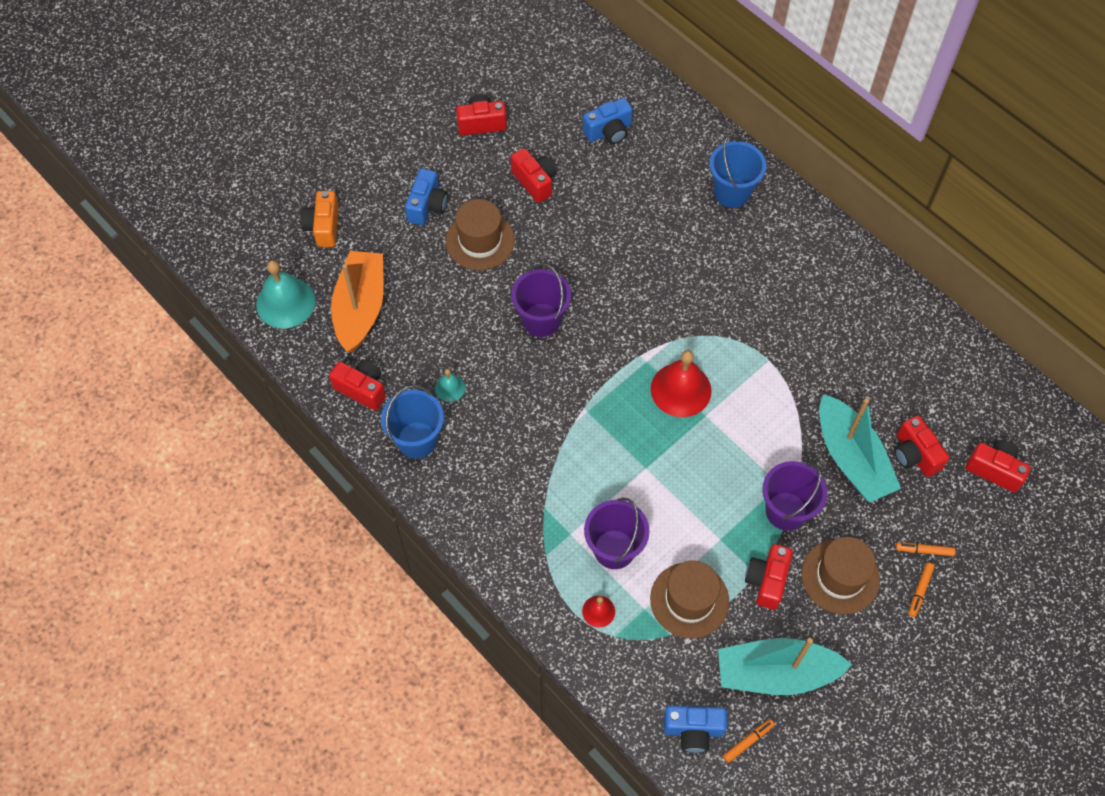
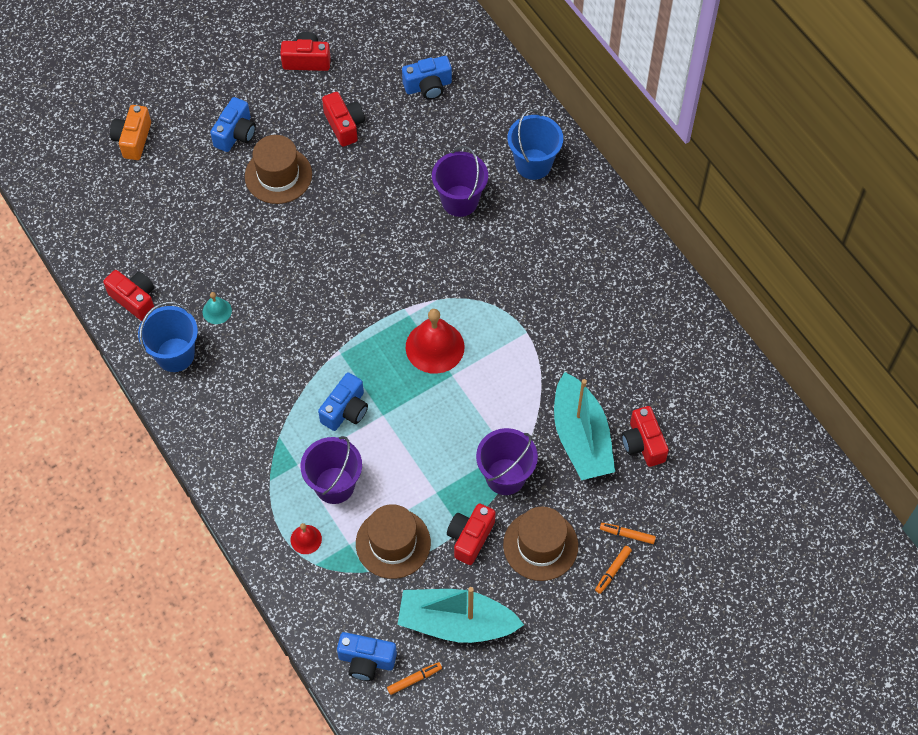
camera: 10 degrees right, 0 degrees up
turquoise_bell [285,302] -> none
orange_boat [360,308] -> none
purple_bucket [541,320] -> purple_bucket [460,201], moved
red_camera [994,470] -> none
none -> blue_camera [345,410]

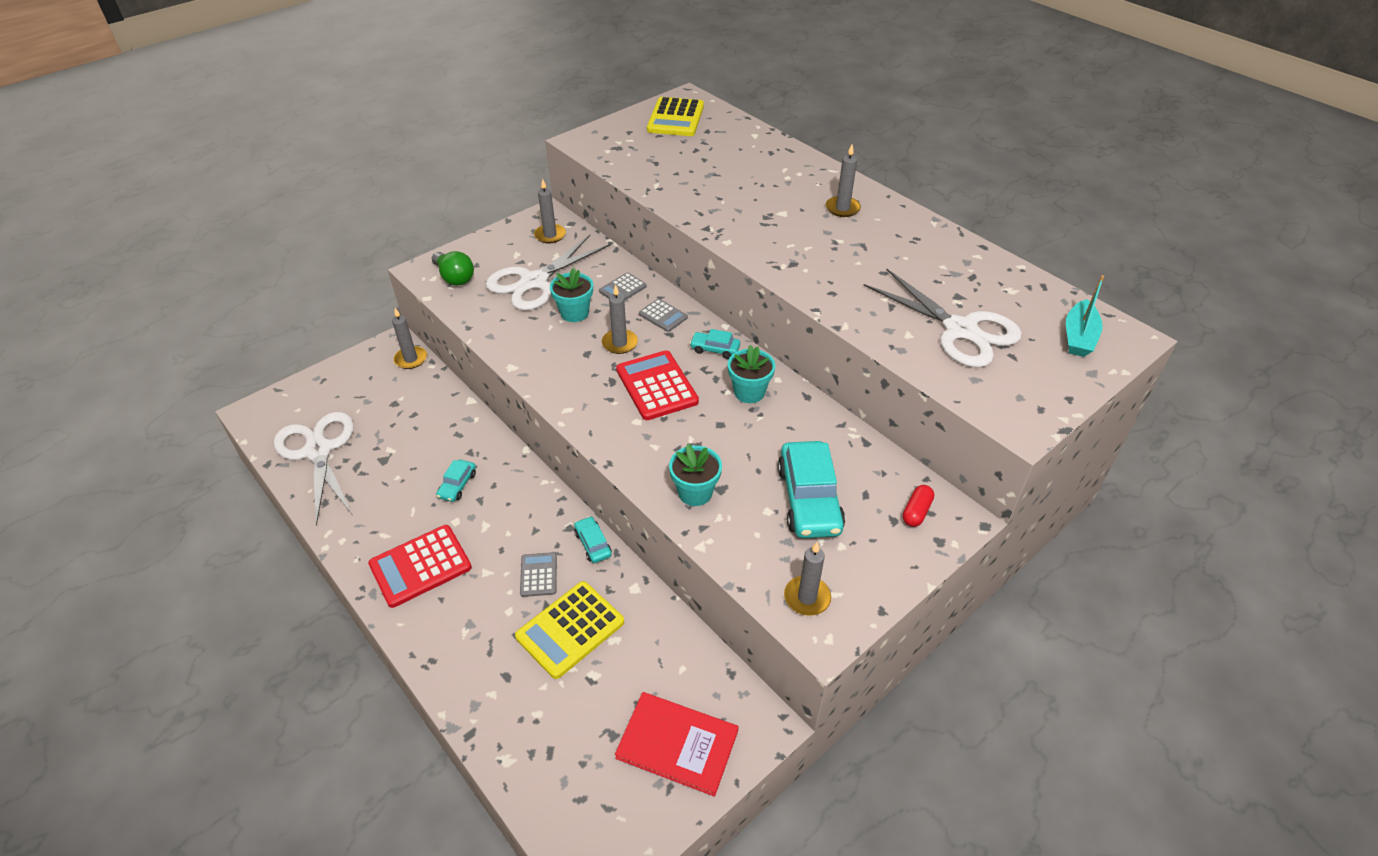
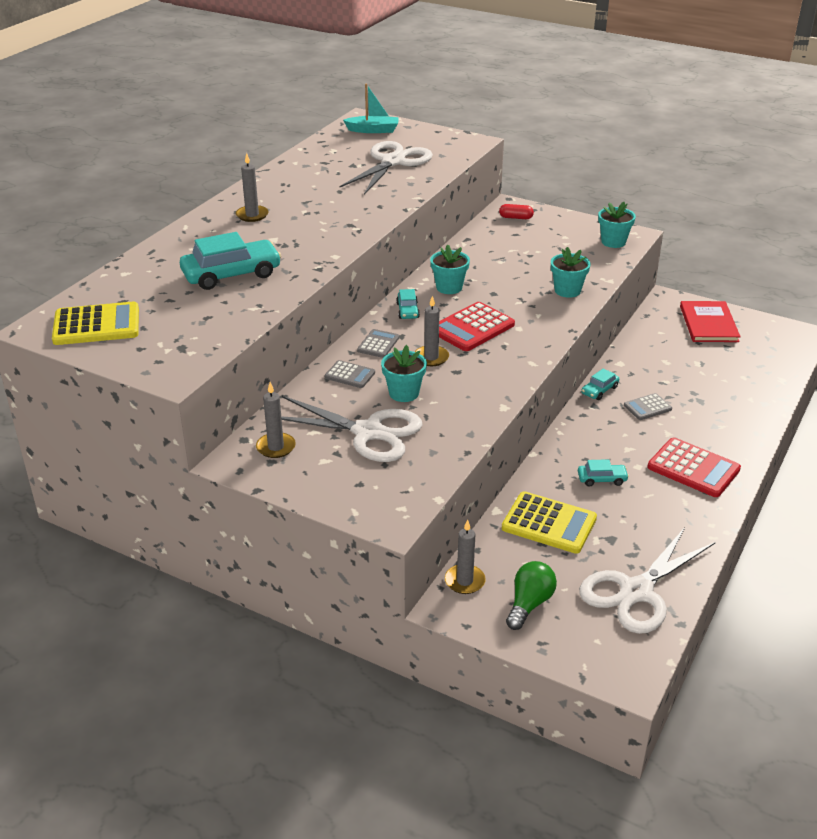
camera: 110 degrees left, 10 degrees down
green_light_bulb [454,277] -> green_light_bulb [529,604], moved
yellow_calculator [570,629] -> yellow_calculator [549,523], moved
turquoise_car [809,499] -> turquoise_car [231,274], moved
grey_candle [807,597] -> turquoise_flower_pot [613,242]

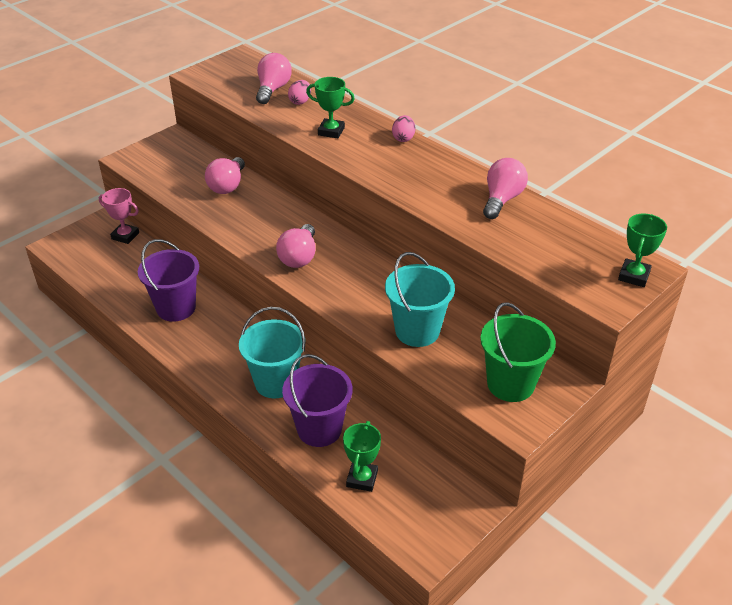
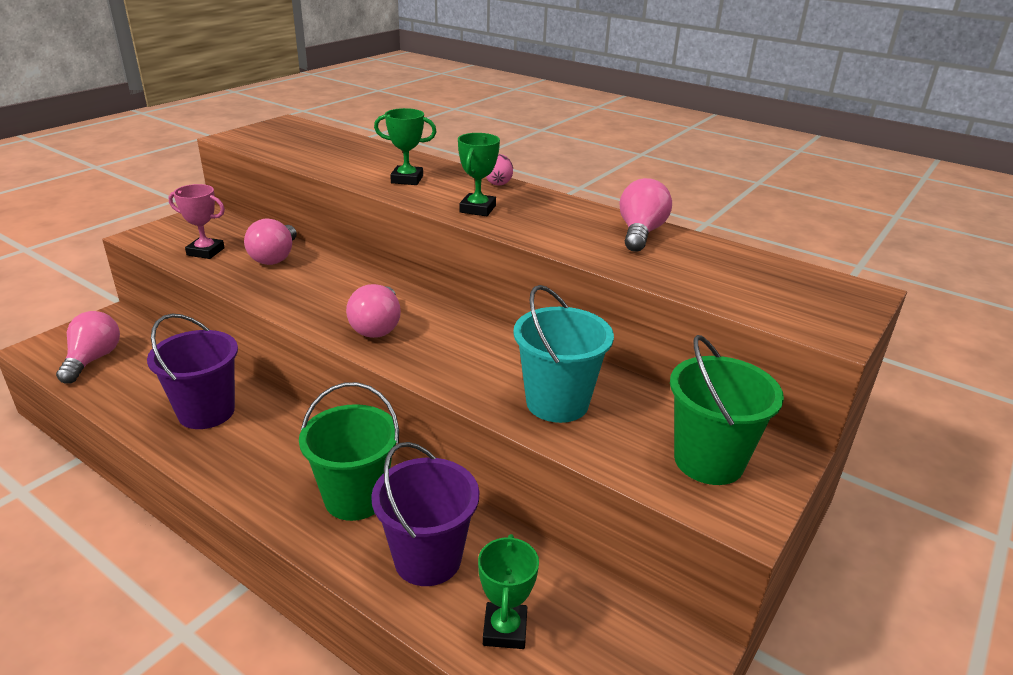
camera: 10 degrees left, 10 degrees down
pink_trophy [125,236] -> pink_trophy [205,252], moved
turquoise_bucket [276,382] -> green_bucket [355,498]
pink_light_bulb [273,89] -> pink_light_bulb [93,359], moved
pink_egg [300,101] -> none
green_trophy [634,276] -> green_trophy [478,209], moved

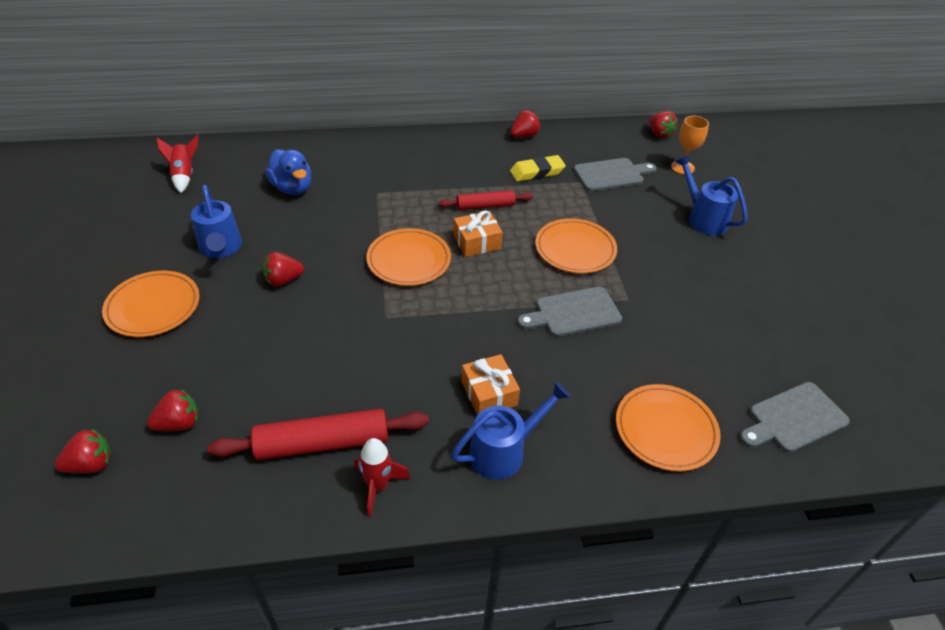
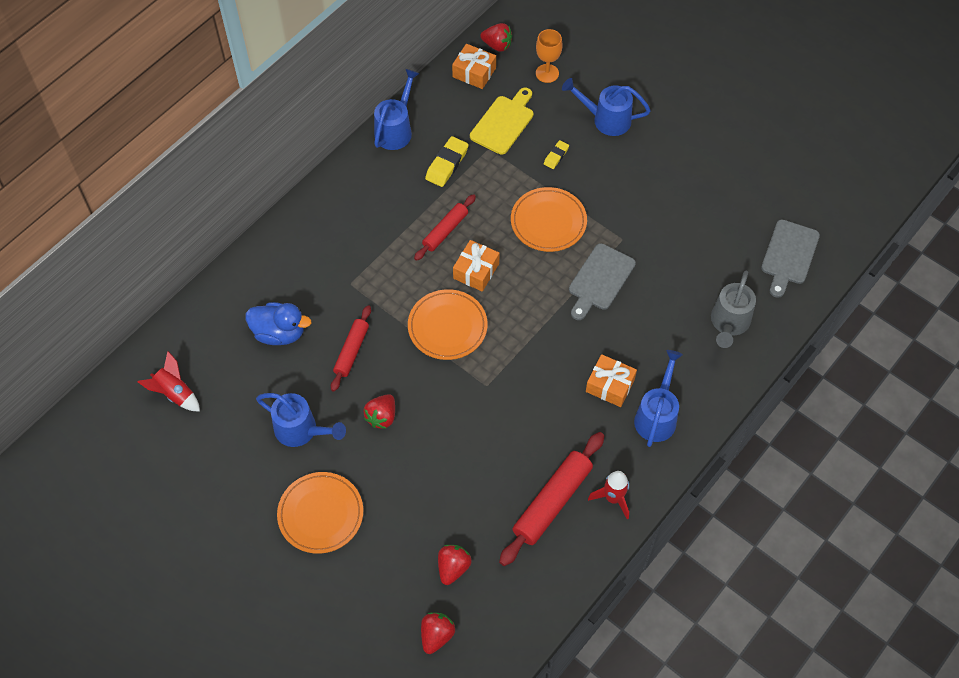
camera: 40 degrees left, 15 degrees up
red_strawberry [524,136] -> blue_watering_can [396,129]
grey_cutting_board [612,175] -> yellow_cutting_board [504,123]
orange_plate [665,430] -> grey_watering_can [729,323]
none -> red_rolling_pin [351,351]
none -> orange_gift [474,72]
none -> yellow_eraser [556,156]

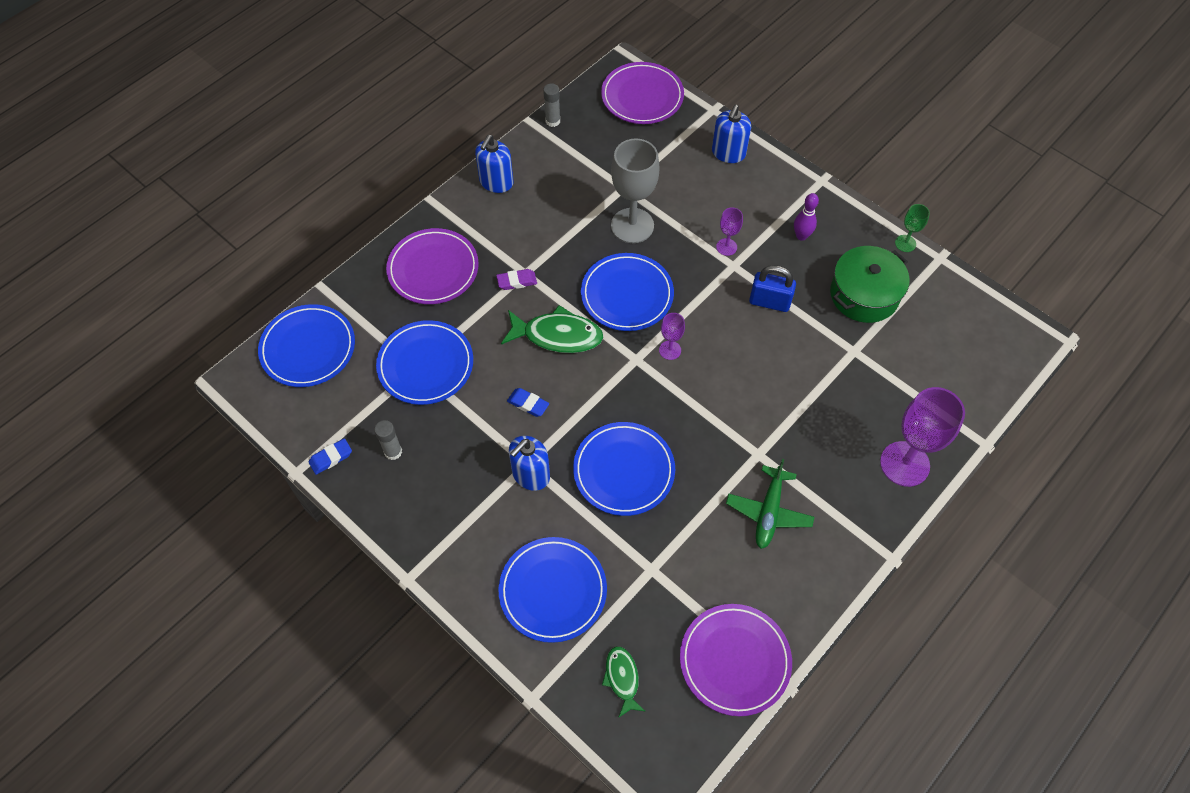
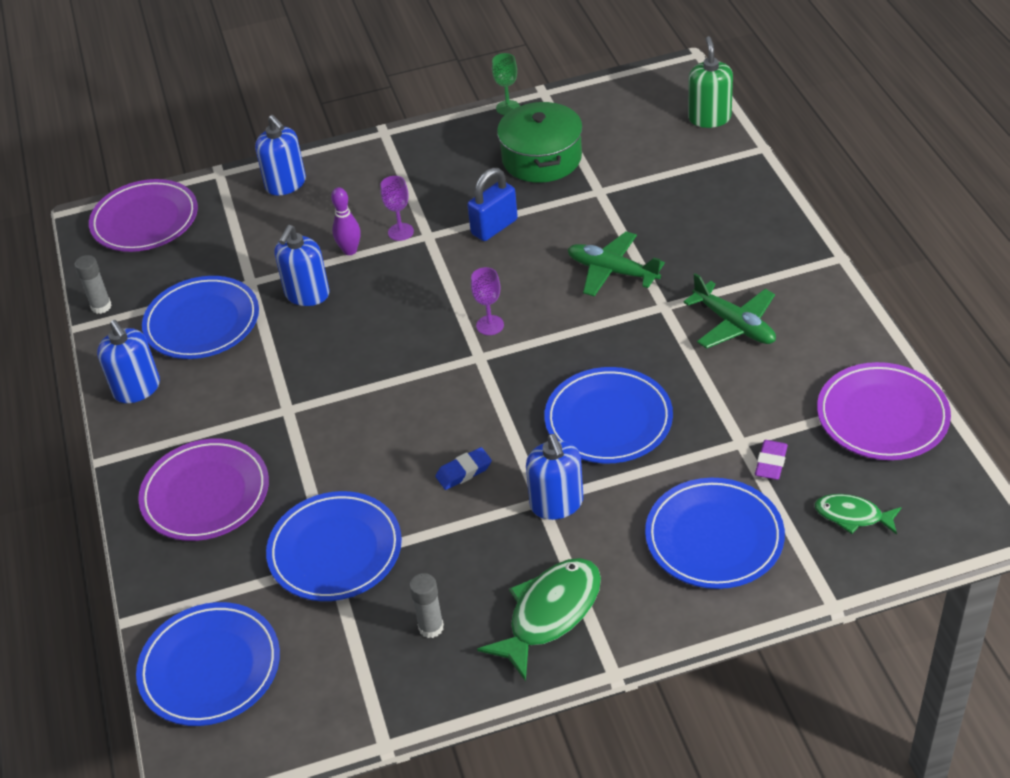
camera: 55 degrees left, 15 degrees down
blue_eraser [331,458] -> none
purple_eraser [517,281] -> purple_eraser [771,463], moved
green_fish [557,335] -> green_fish [550,614], moved
blue_plate [627,295] -> blue_plate [202,322], moved
grey_goblet [632,225] -> blue_soap_dispenser [307,294]
purple_bowling_pin [801,236] -> purple_bowling_pin [350,250], moved
purple_goblet [904,464] -> none
none -> green_plane [612,271]
none -> green_soap_dispenser [709,118]

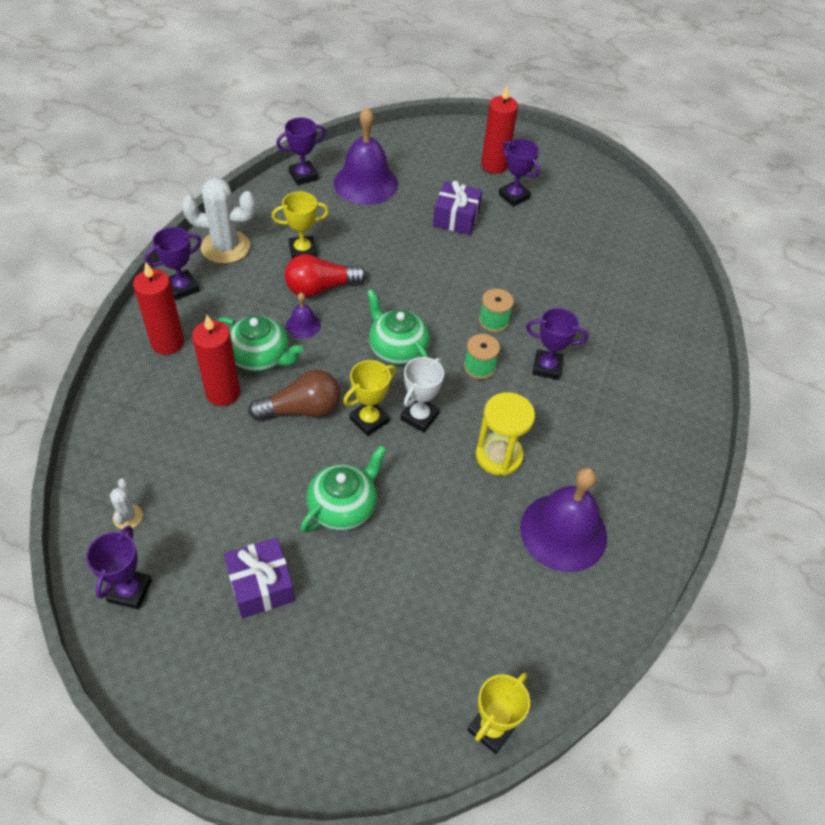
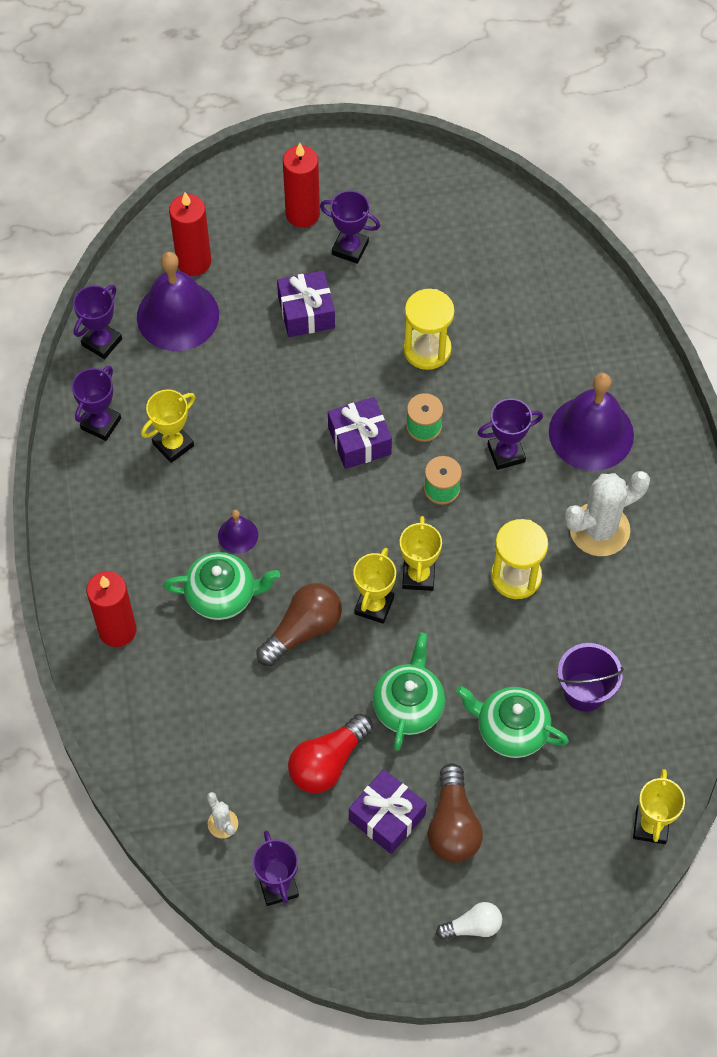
camera: 25 degrees left, 10 degrees up
purple_trophy [182,288] -> purple_trophy [101,423], moved
white_cactus [225,247] -> white_cactus [599,529], moved
red_candle [223,393] -> red_candle [194,262], moved
red_light_bulb [320,288] -> red_light_bulb [328,762], moved
green_teapot [397,349] -> green_teapot [510,730], moved
white_trophy [419,417] -> yellow_trophy [418,576]
purple_bell [563,532] -> purple_bell [591,433], moved
none -> purple_gift [359,441]
none -> yellow_hourglass [427,349]
none -> brown_light_bulb [453,825]
none -> white_light_bulb [473,926]
none -> purple_bucket [584,692]

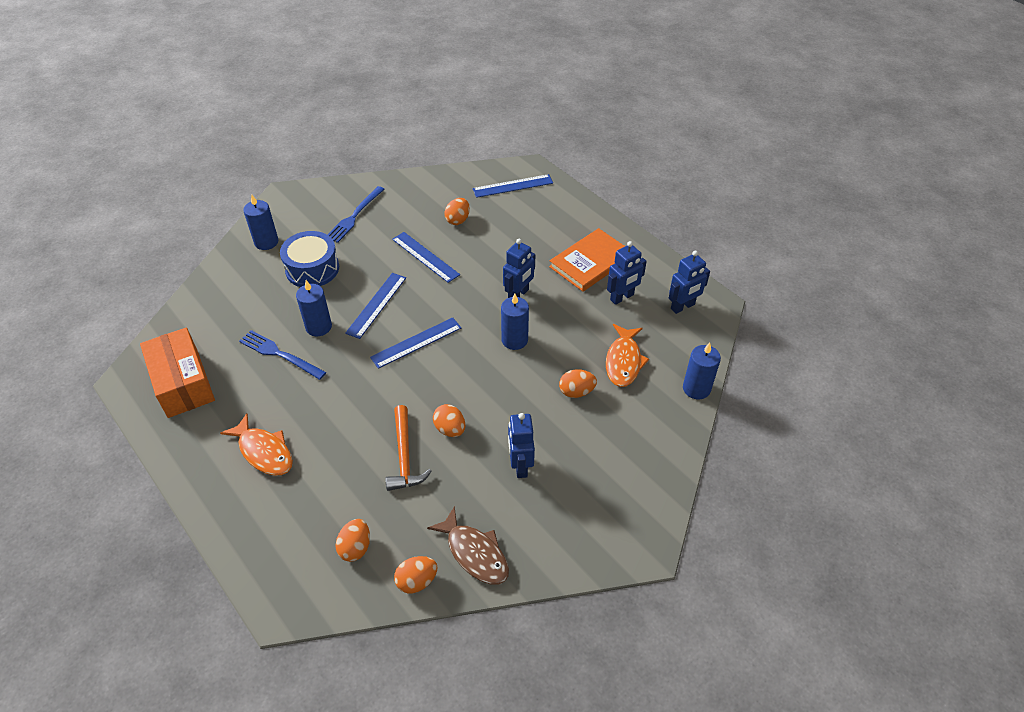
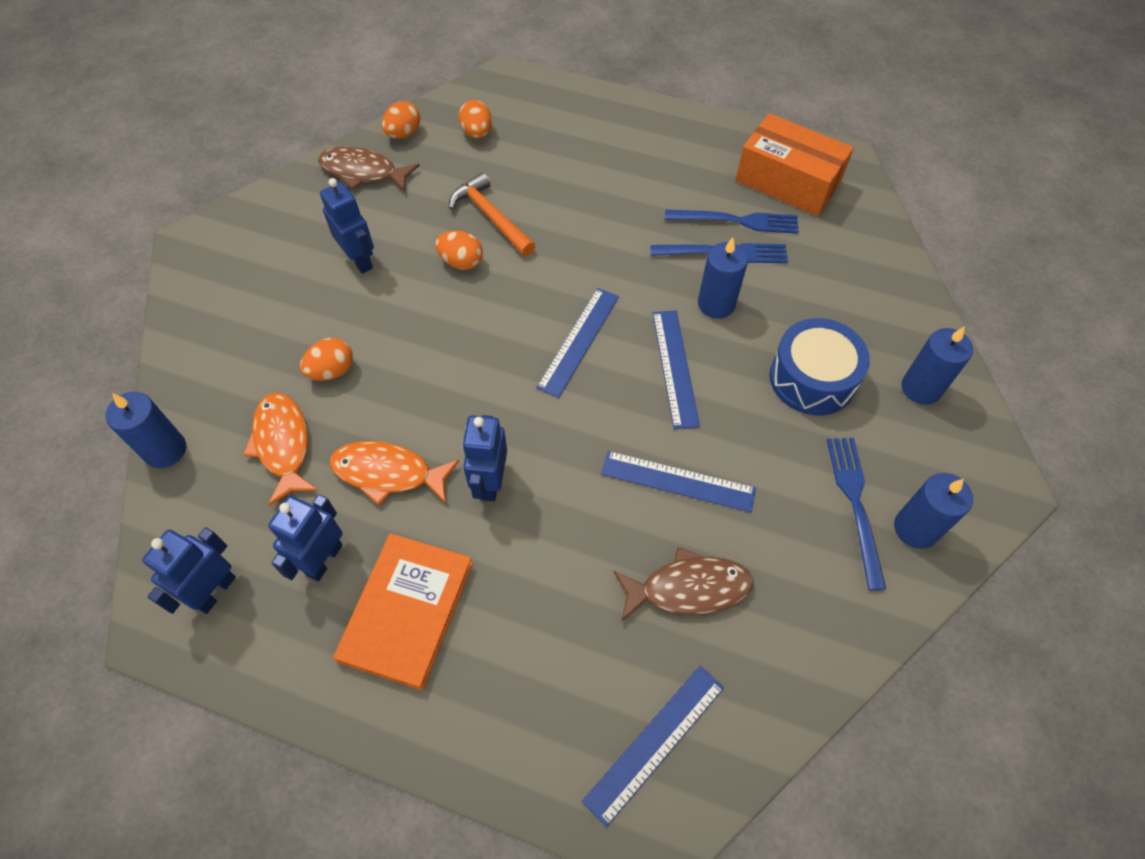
camera: 150 degrees right, 10 degrees up
orange_fish [264,452] -> orange_fish [388,473], moved
orange_egg [458,220] -> brown_fish [688,588]
blue_candle [514,340] -> blue_candle [915,528], moved
none -> blue_fork [737,221]

